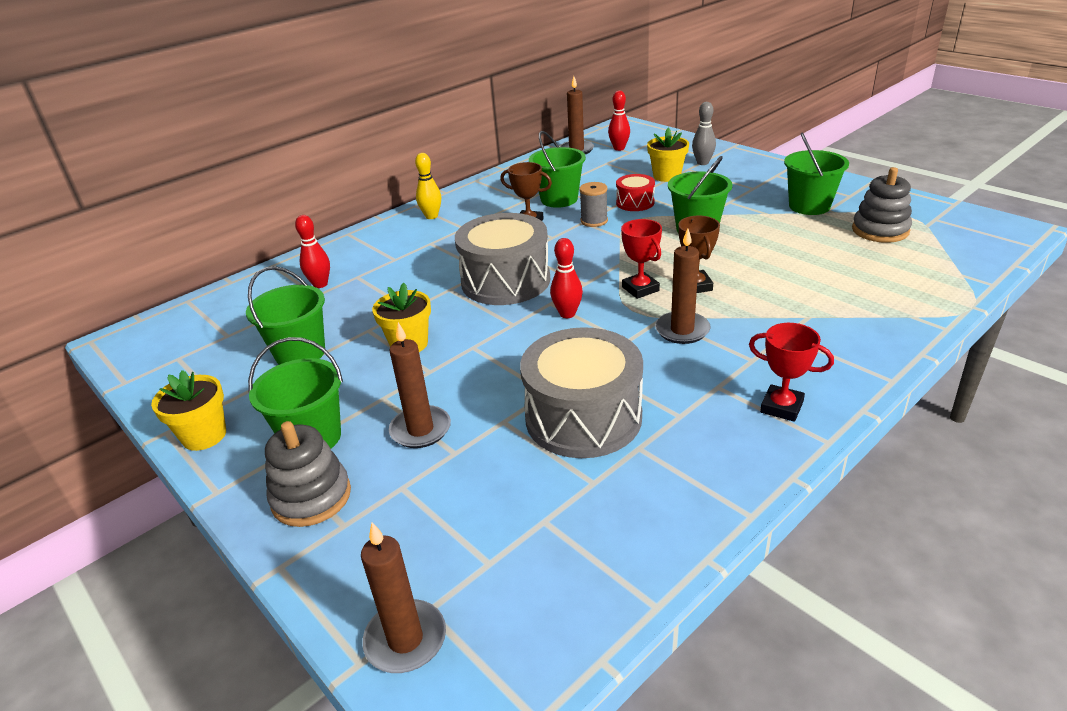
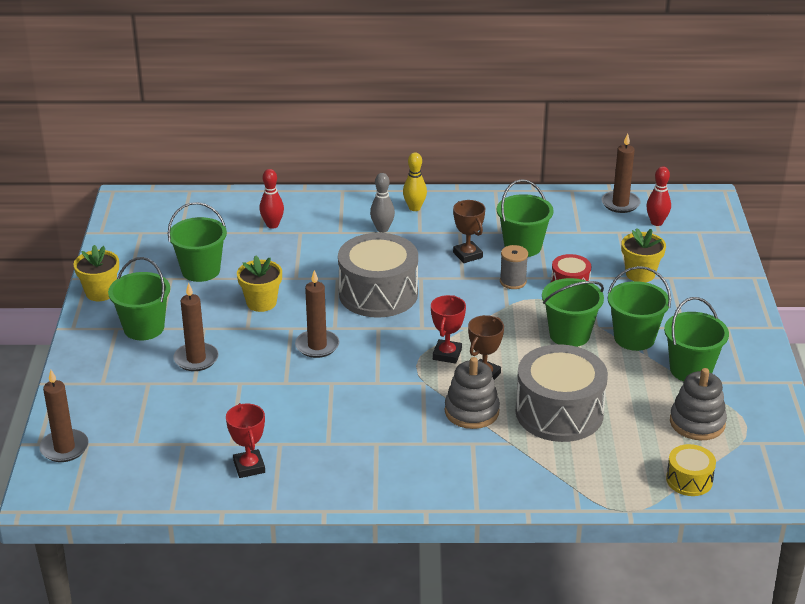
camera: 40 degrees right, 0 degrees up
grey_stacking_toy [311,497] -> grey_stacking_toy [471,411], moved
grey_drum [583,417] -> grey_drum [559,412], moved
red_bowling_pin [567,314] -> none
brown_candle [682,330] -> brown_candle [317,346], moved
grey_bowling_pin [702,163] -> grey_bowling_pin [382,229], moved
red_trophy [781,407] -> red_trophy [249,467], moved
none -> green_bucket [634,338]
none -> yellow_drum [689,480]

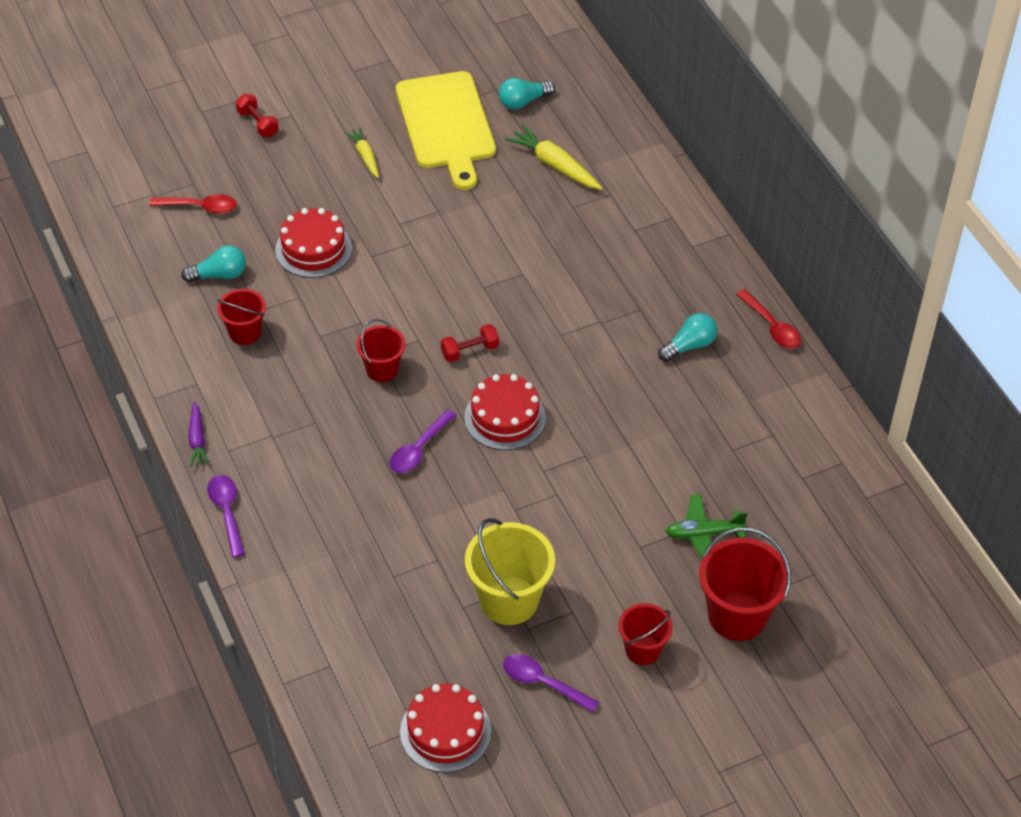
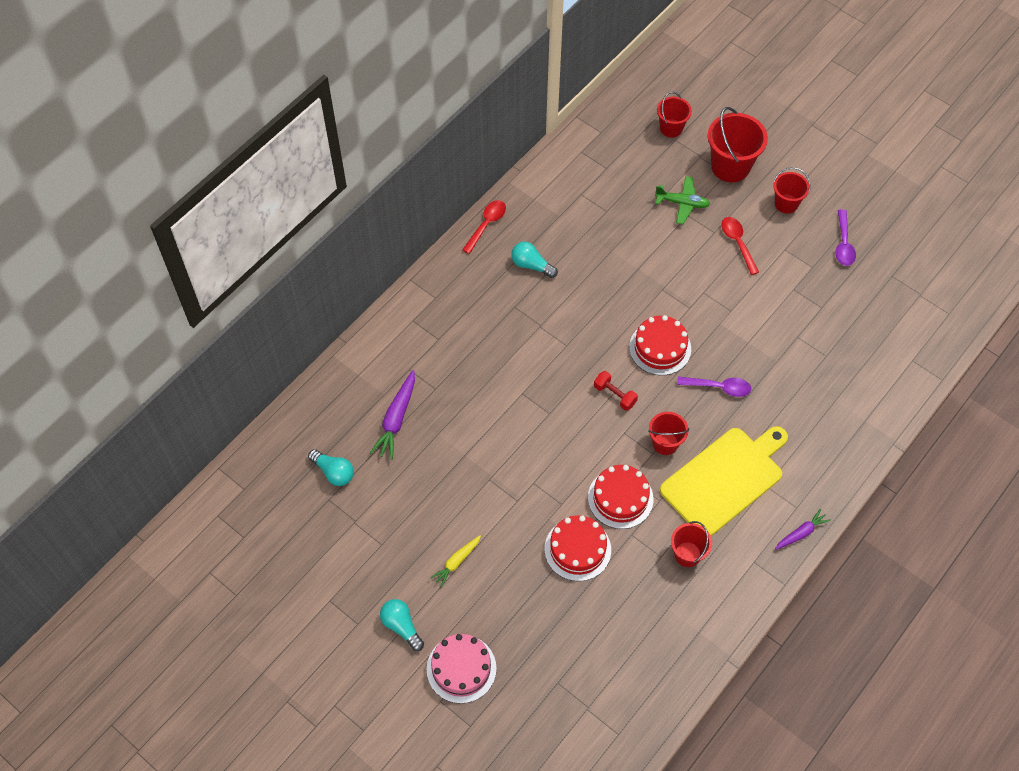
camera: 115 degrees left, 10 degrees up
red_spoon [200,207] -> red_spoon [737,243], moved
turquoise_light_bulb [219,275] -> turquoise_light_bulb [401,626], moved
purple_spoon [227,512] -> none
red_dumbbell [258,123] -> pink_cake [461,668]
yellow_cutting_board [446,125] -> yellow_cutting_board [725,479], moved
red_cake [445,731] -> red_cake [620,498], moved
yellow_bucket [509,600] -> none
yellow_carrot [554,165] -> purple_carrot [396,419]
green_plane [703,534] -> green_plane [682,203], 45 degrees counterclockwise
none -> red_bucket [671,128]

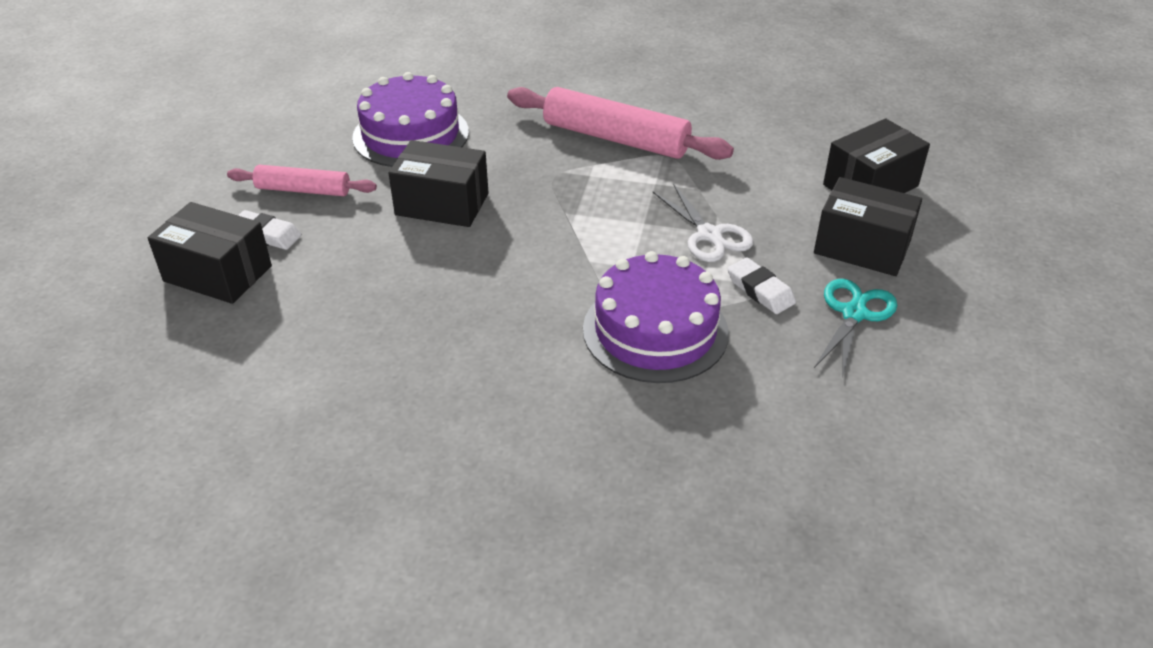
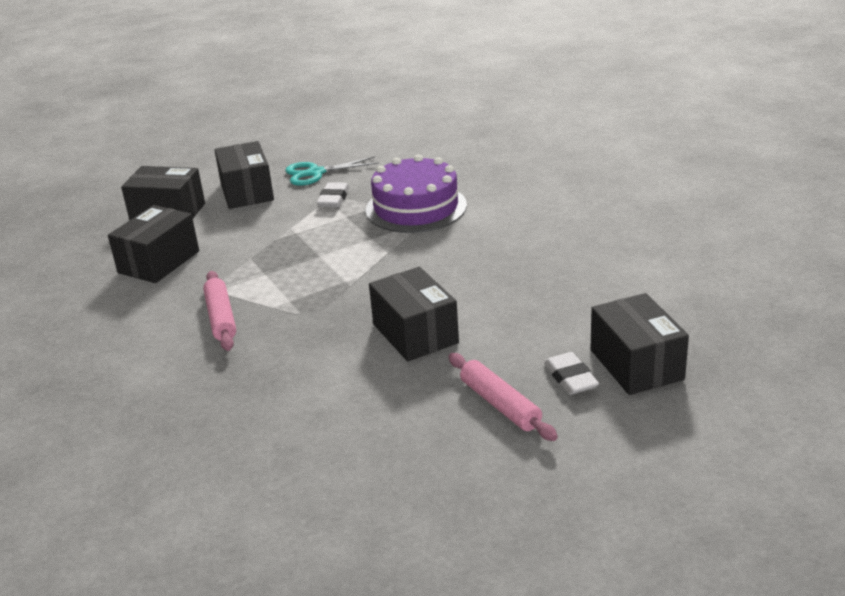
camera: 130 degrees left, 10 degrees down
purple_cake [411,134] -> none
pink_rolling_pin [615,138] -> pink_rolling_pin [221,318], x0.59
white_scissors [709,235] -> none
none -> black_box [159,262]

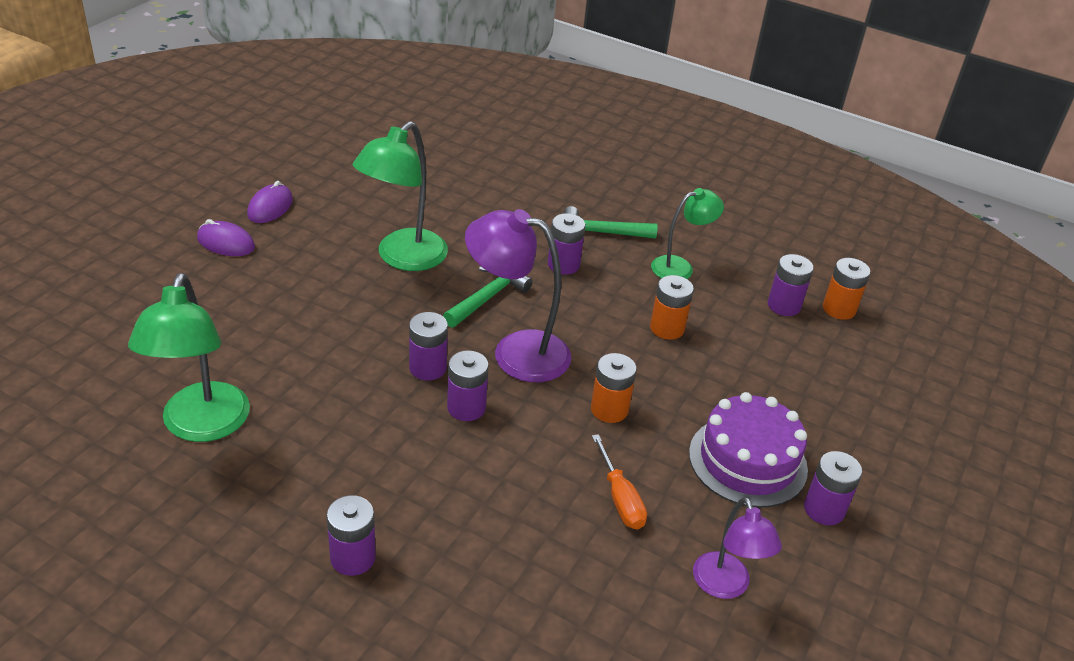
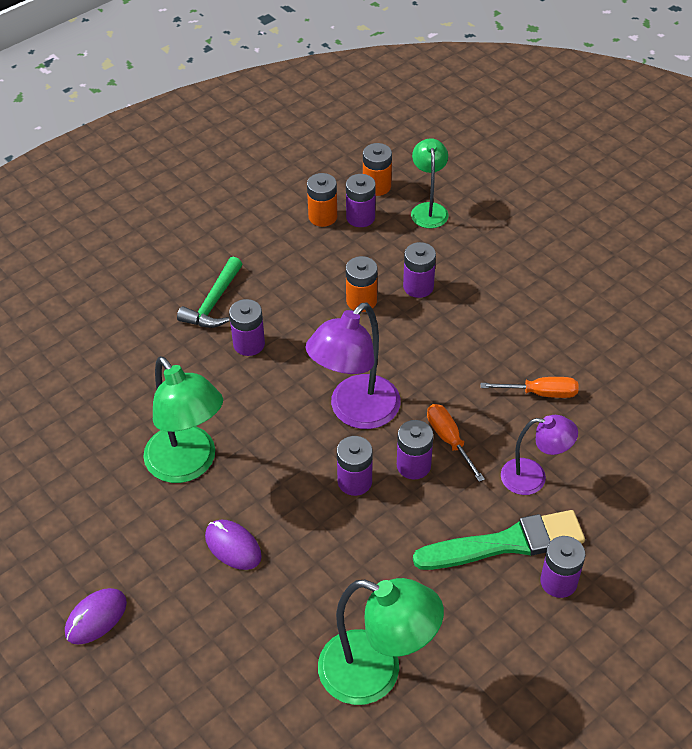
camera: 65 degrees left, 10 degrees up
purple_mouse [270,207] -> purple_mouse [233,546], moved
green_hammer [488,297] -> none
orange_battery [609,409] -> orange_battery [322,217], moved
green_lamp [680,267] -> green_lamp [428,209], moved
purple_cake [747,461] -> none
purple_lamp [725,586] -> purple_lamp [533,477], moved
purple_battery [824,509] -> purple_battery [418,287], moved
none -> green_brush [506,543]
none -> orange_screwdriver [449,439]

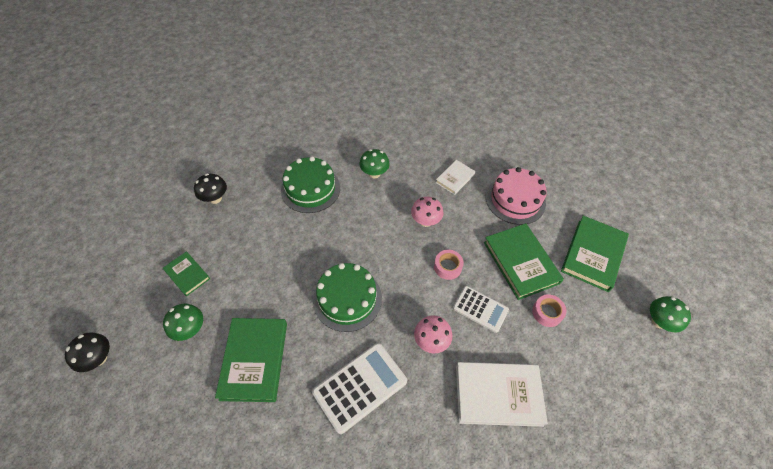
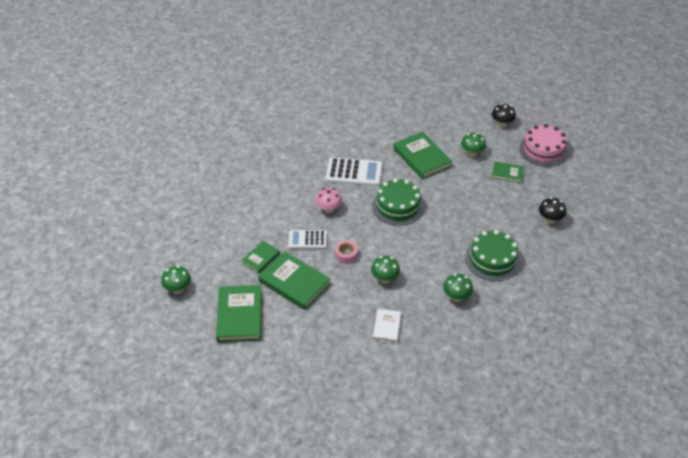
camera: 150 degrees right, 10 degrees down
white_calculator [360,387] -> white_calculator [354,173], 105 degrees counterclockwise
pink_mushroom [425,221] -> green_mushroom [385,278]
white_book [498,395] -> none
pink_cake [515,200] -> pink_cake [543,150], moved
pink_tape [547,313] -> green_book [261,258]

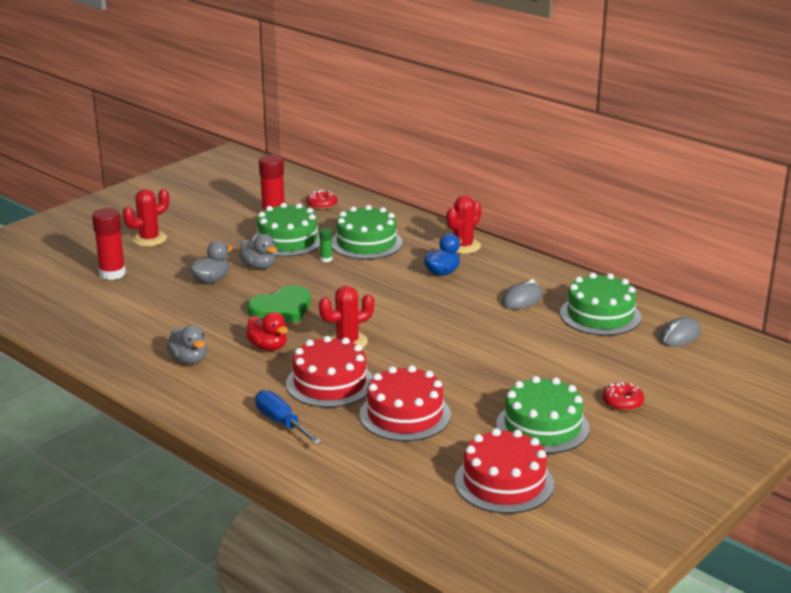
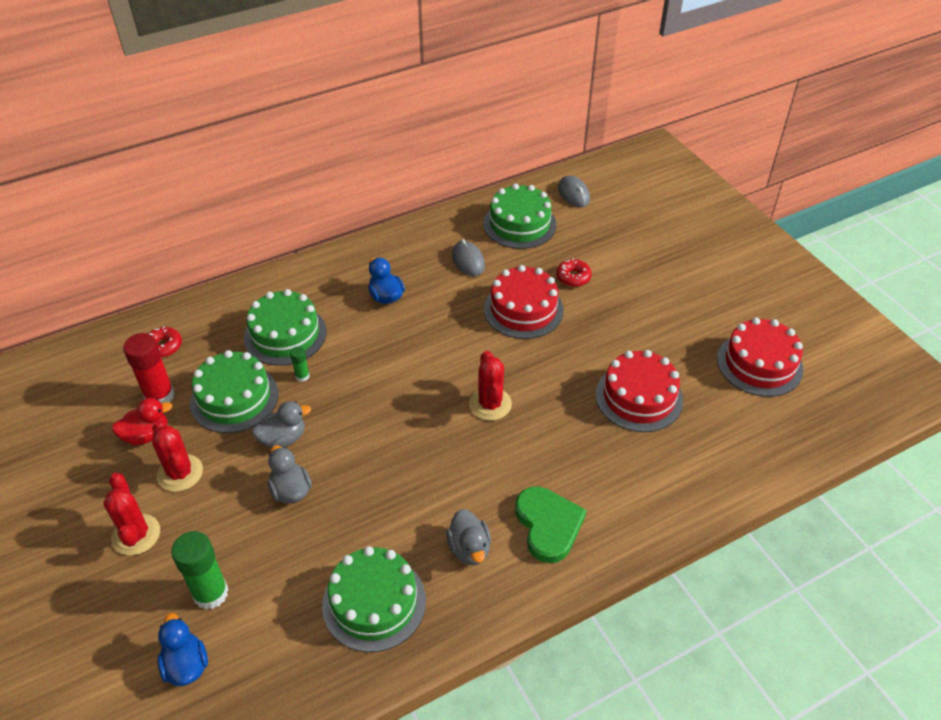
camera: 70 degrees left, 20 degrees up
red_glue_stick [112,274] -> green_glue_stick [210,593]
grey_duck [189,360] -> grey_duck [469,549], 90 degrees clockwise
red_duck [268,347] -> red_duck [146,435], moved
green_heart [282,309] -> green_heart [548,525], moved
blue_screwdriver [281,422] -> none
red_cake [330,383] -> red_cake [523,309], moved
red_cactus [463,246] -> red_cactus [180,473], moved
green_cake [542,426] -> green_cake [374,602], moved
red_donut [622,402] -> red_donut [573,277], moved
none -> blue_duck [186,665]

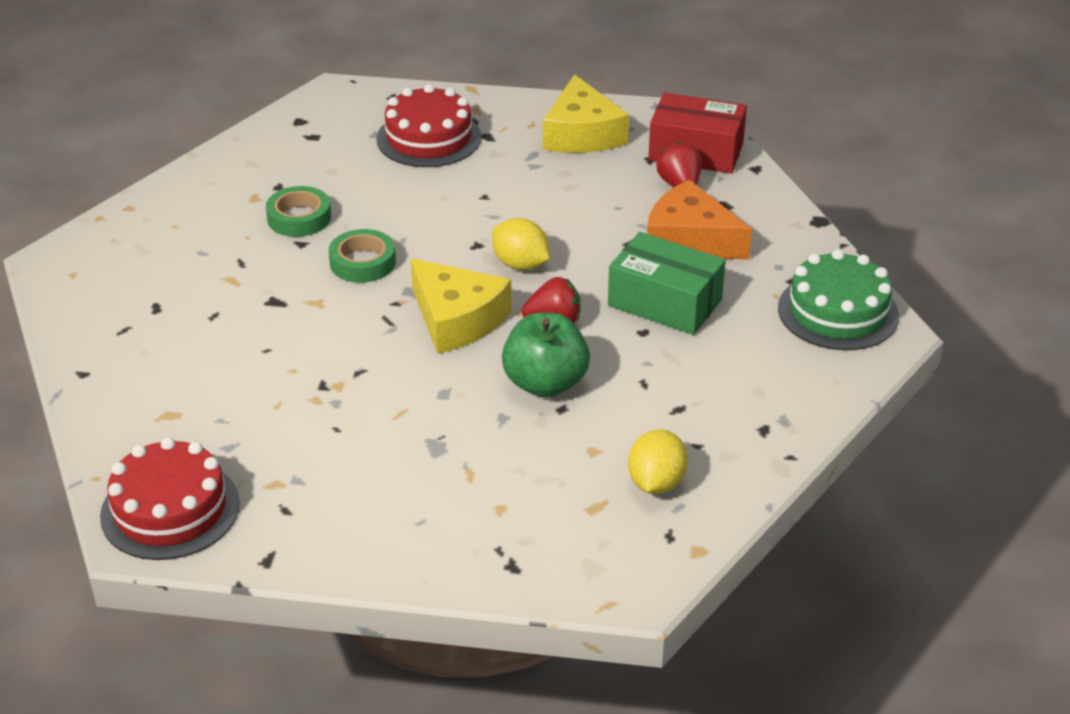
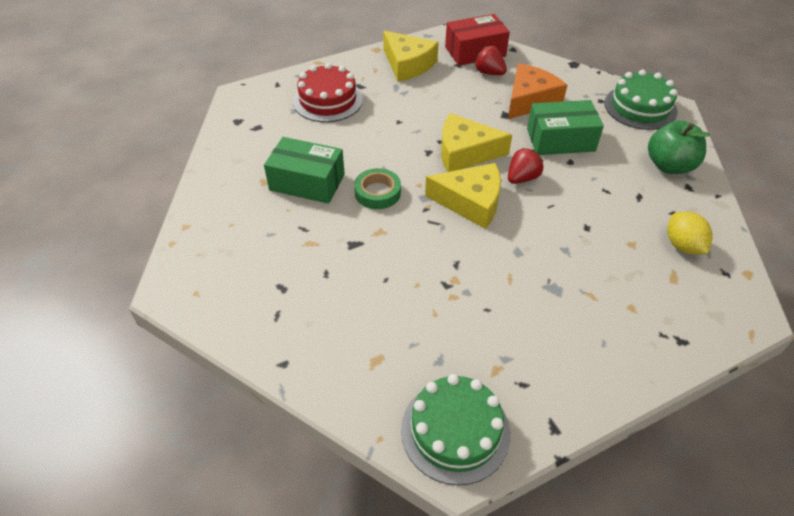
camera: 35 degrees left, 10 degrees up
red_cake [170,509] -> green_cake [455,431]
green_tape [299,218] -> green_box [307,182]
yellow_lemon [520,264] -> yellow_cheese [465,152]
green_apple [545,383] -> green_apple [669,166], moved
orange_cheese [689,240] -> orange_cheese [529,100], 135 degrees clockwise

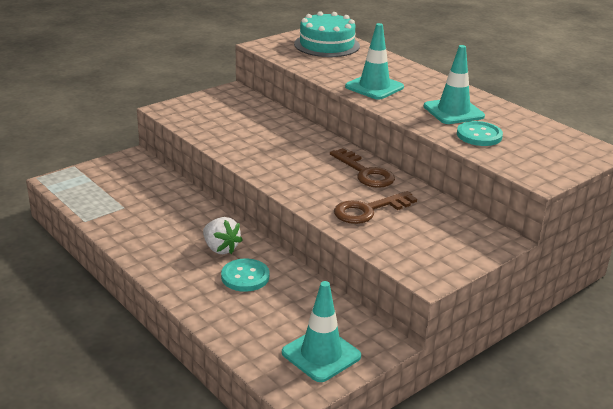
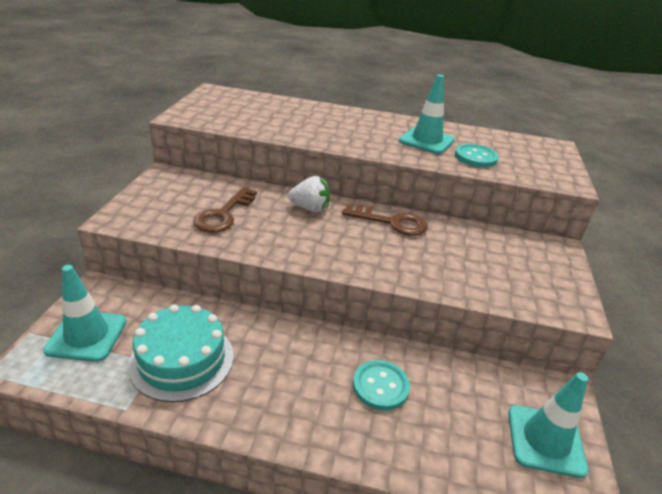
camera: 40 degrees left, 5 degrees up
white_strawberry [220,248] -> white_strawberry [310,208], moved
turquoise_cake [327,45] -> turquoise_cake [182,359], moved
brown_key [368,210] -> brown_key [223,215], moved
turquoise_traffic_cone [374,87] -> turquoise_traffic_cone [87,336], moved

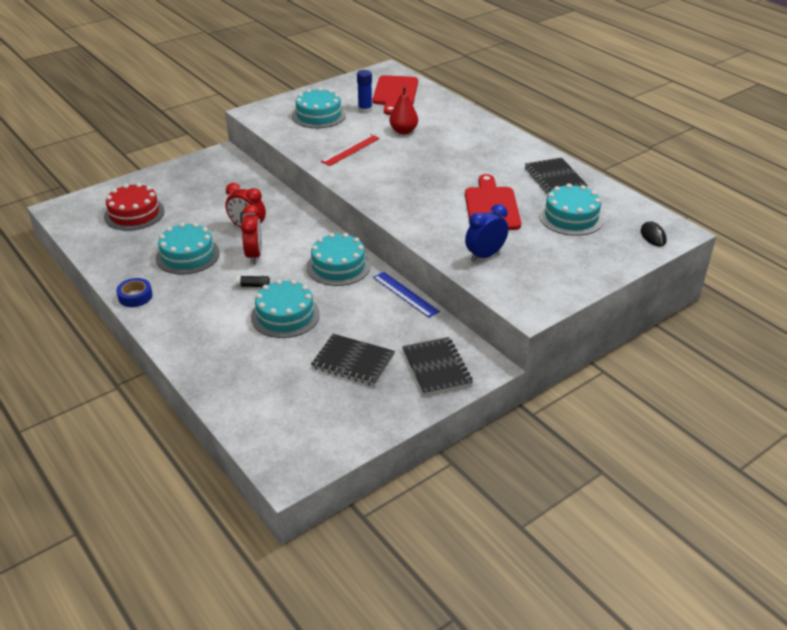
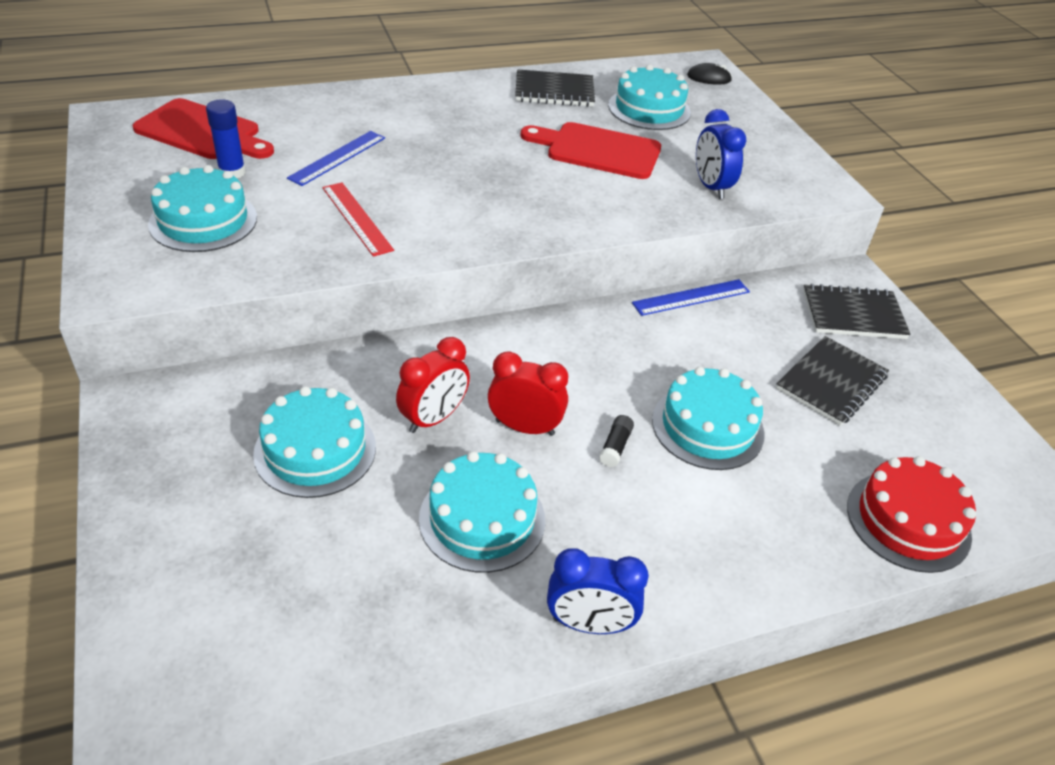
camera: 75 degrees left, 5 degrees up
red_cake [134,214] -> red_cake [908,521], moved
blue_tape [135,296] -> blue_clock [589,624]
turquoise_cake [338,266] -> turquoise_cake [315,450], moved
red_pear [403,131] -> blue_ruler [337,158]

